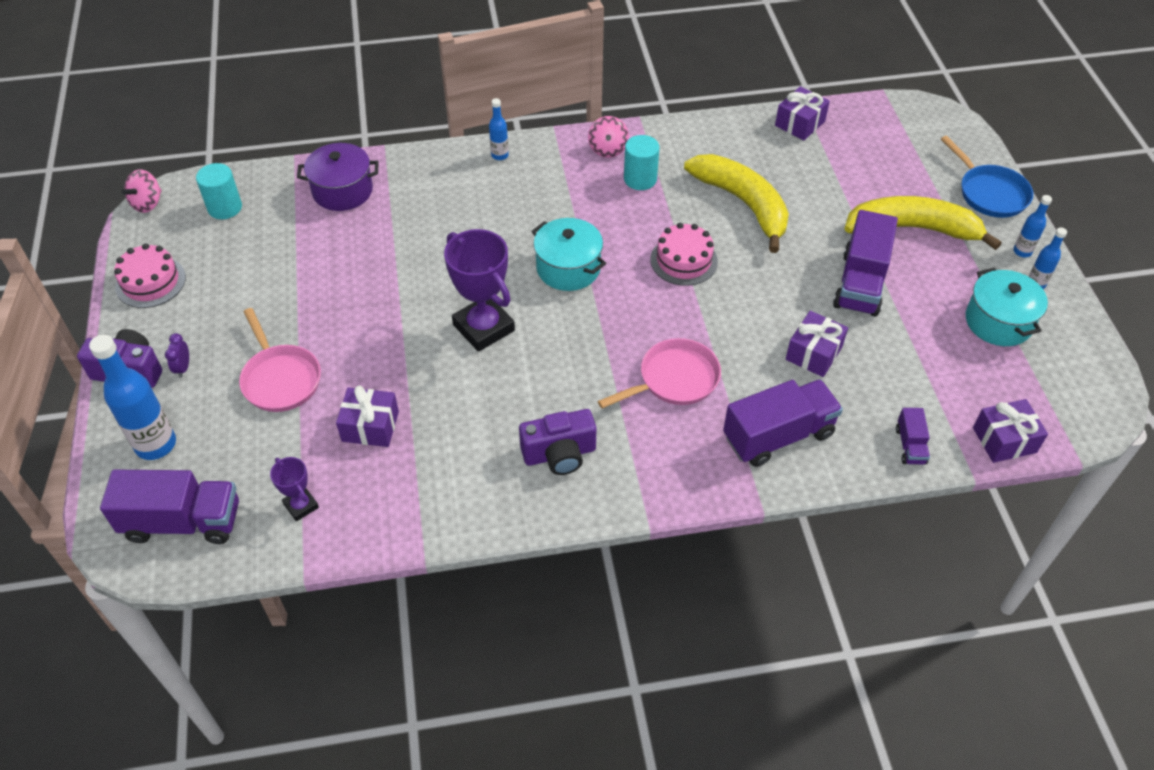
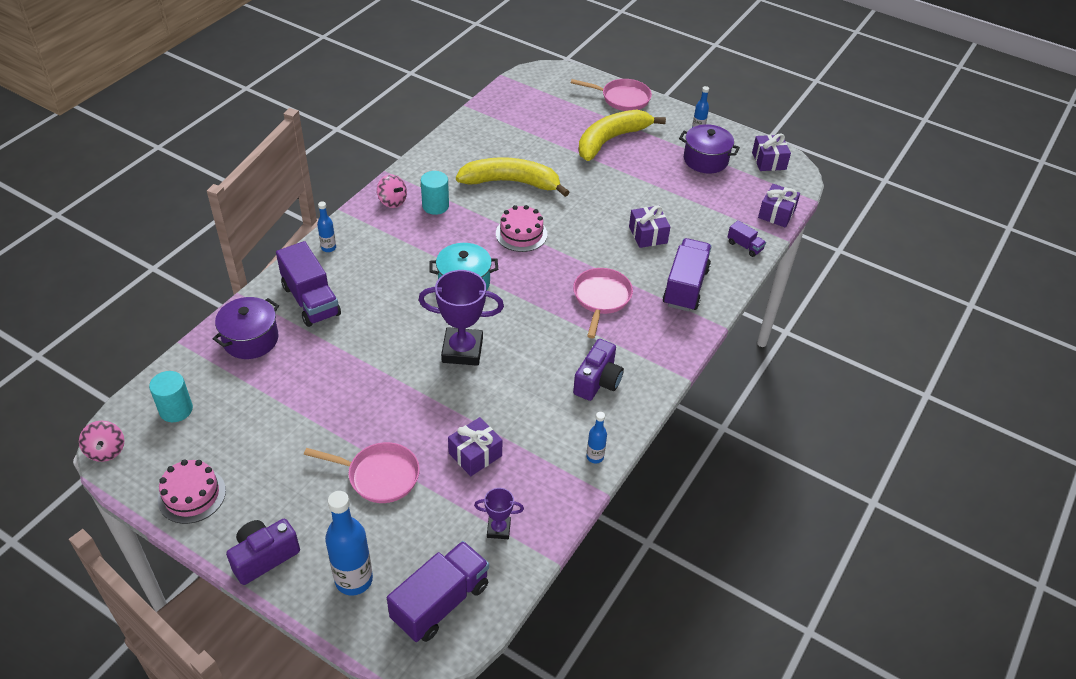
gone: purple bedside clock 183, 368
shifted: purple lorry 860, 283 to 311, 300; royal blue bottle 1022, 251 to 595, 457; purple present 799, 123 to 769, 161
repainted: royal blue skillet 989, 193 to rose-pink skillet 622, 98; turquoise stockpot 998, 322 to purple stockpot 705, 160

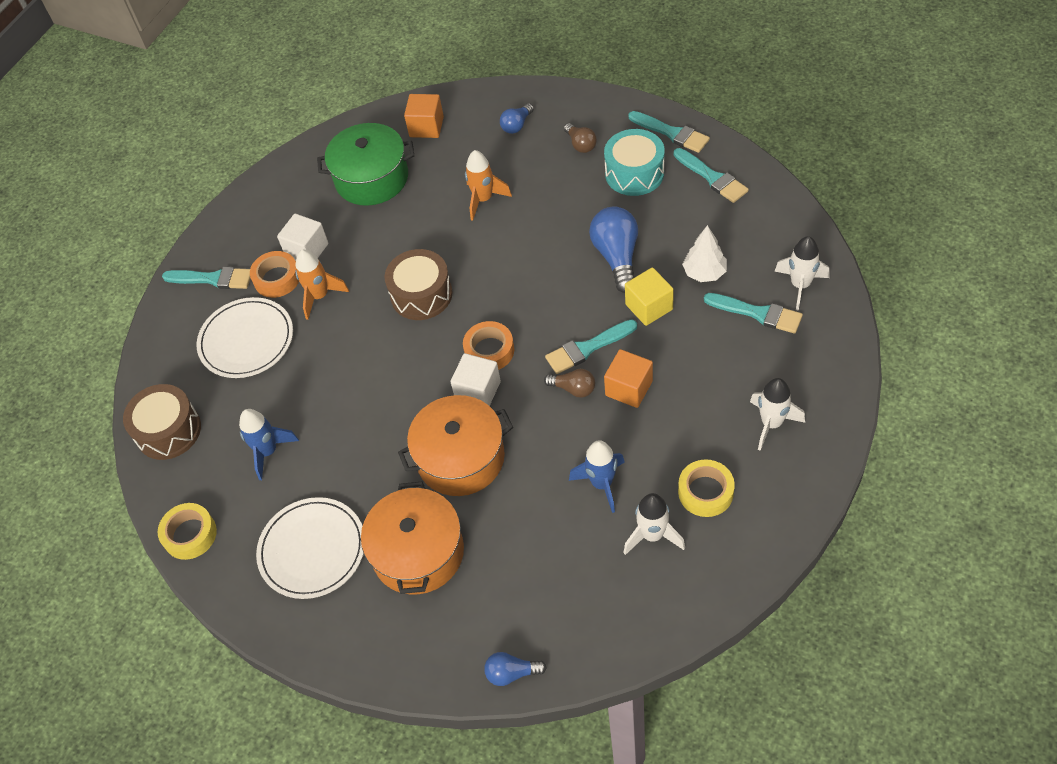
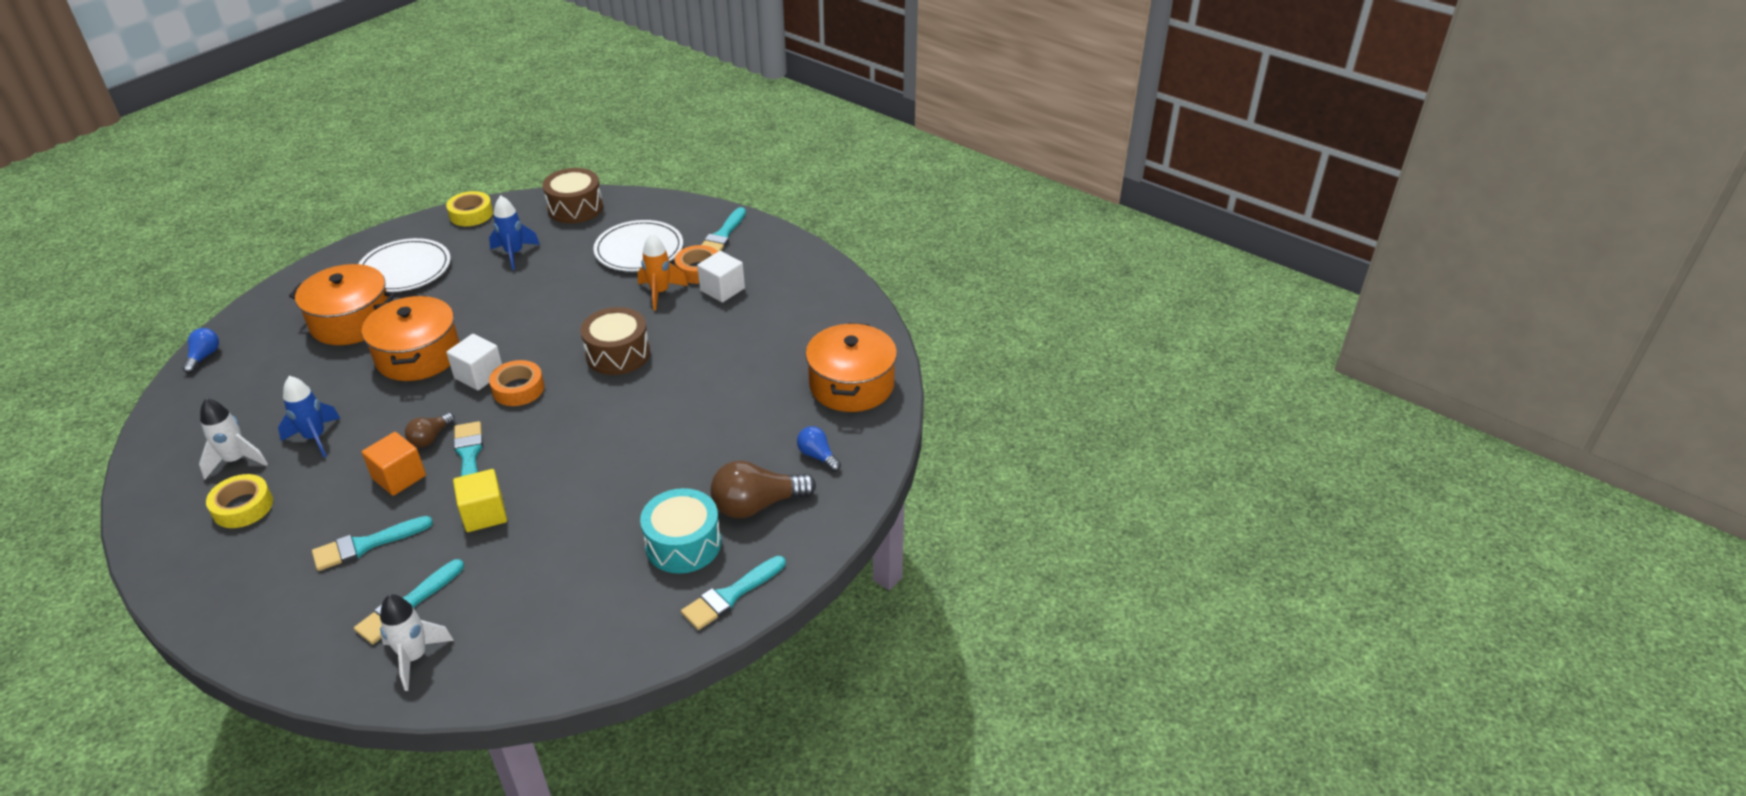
gone: leaf-green stockpot 371, 178; orange-coloured rocket 483, 199; royal blue bulb 617, 257; snow-white toy tree 704, 273; snow-white rocket 771, 424
shifted: turquoise paintbrush 712, 177 to 366, 545
swapped: orange-coloured cube 426, 127 to orange-coloured stockpot 851, 385
scaled: russet bulb 580, 144 = 757, 505 x1.81

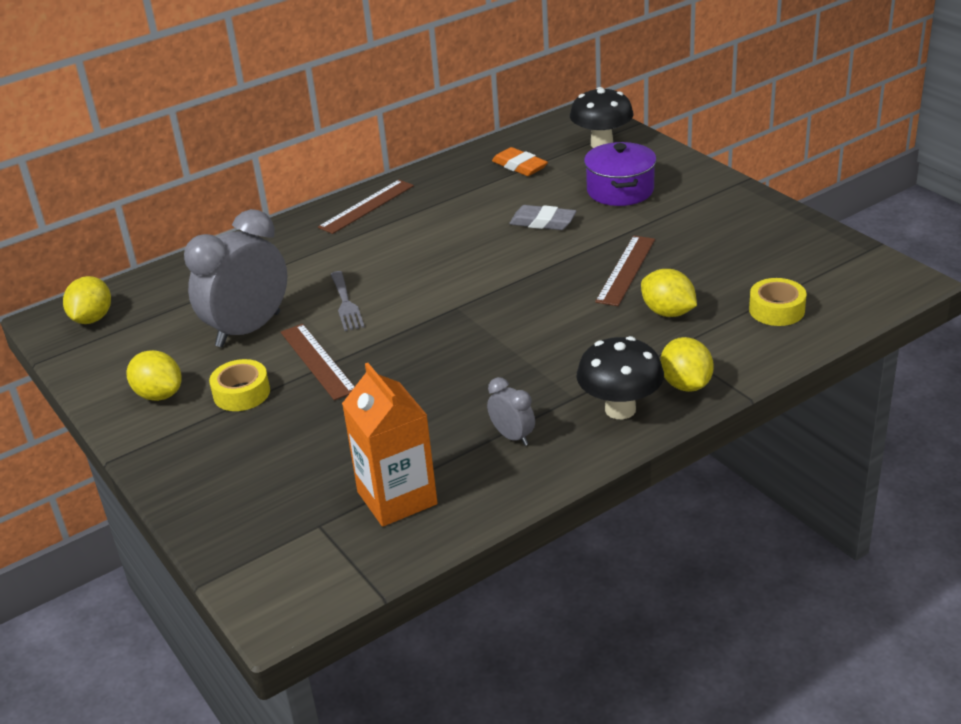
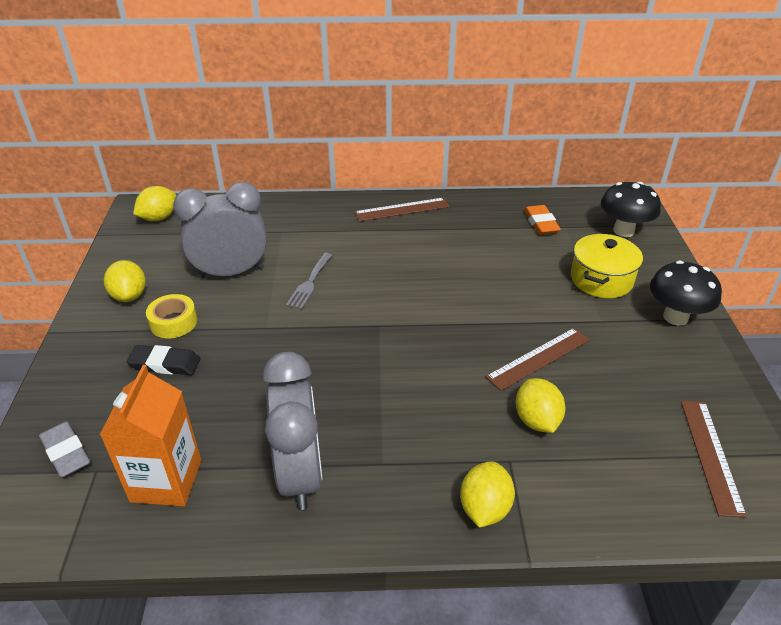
gone: bright yellow roll of tape 776, 310
new: jet-black gum eraser 165, 364
shifted: gray gum eraser 543, 222 to 66, 453; jet-black fungus 620, 409 to 675, 317; russet straightedge 318, 361 to 711, 455
repainted: purple stockpot 620, 190 to bright yellow stockpot 601, 279
scaled: gray bedside clock 512, 436 = 300, 474 x2.17

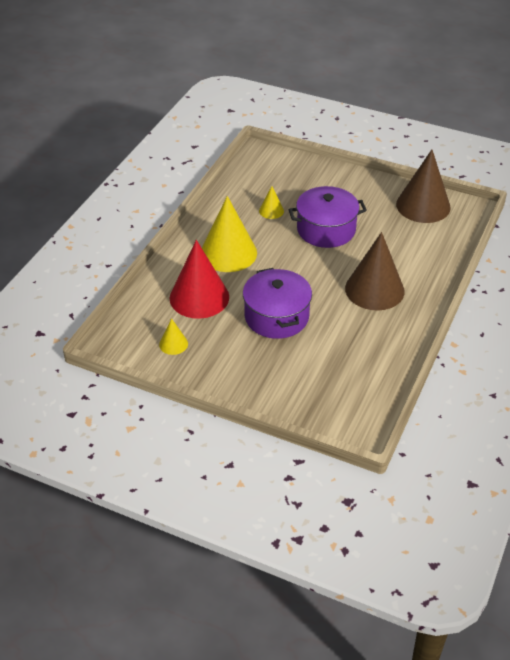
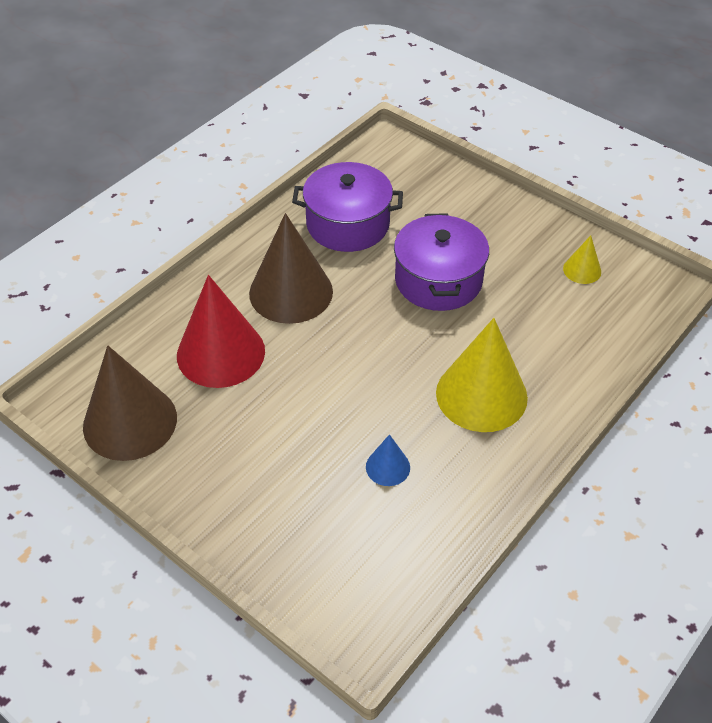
shifted: red cone 199, 297 to 221, 353; purple stockpot 326, 229 to 348, 224
repainted: bright yellow cone 271, 211 to royal blue cone 388, 467

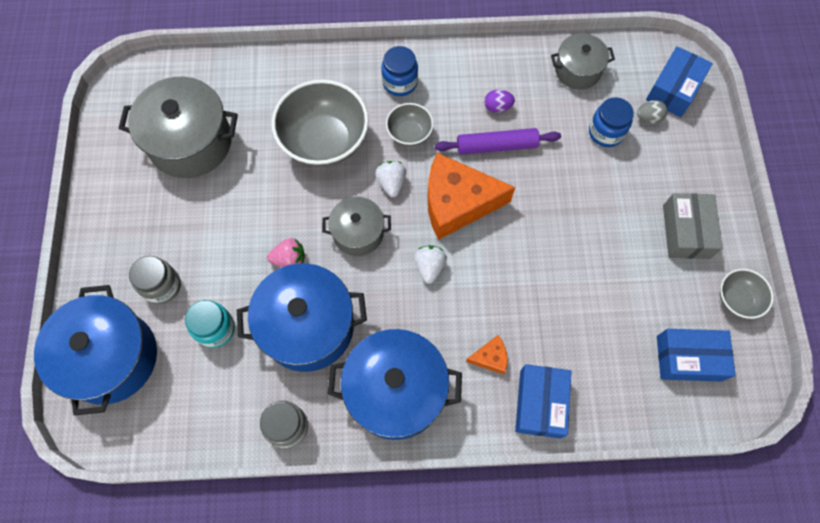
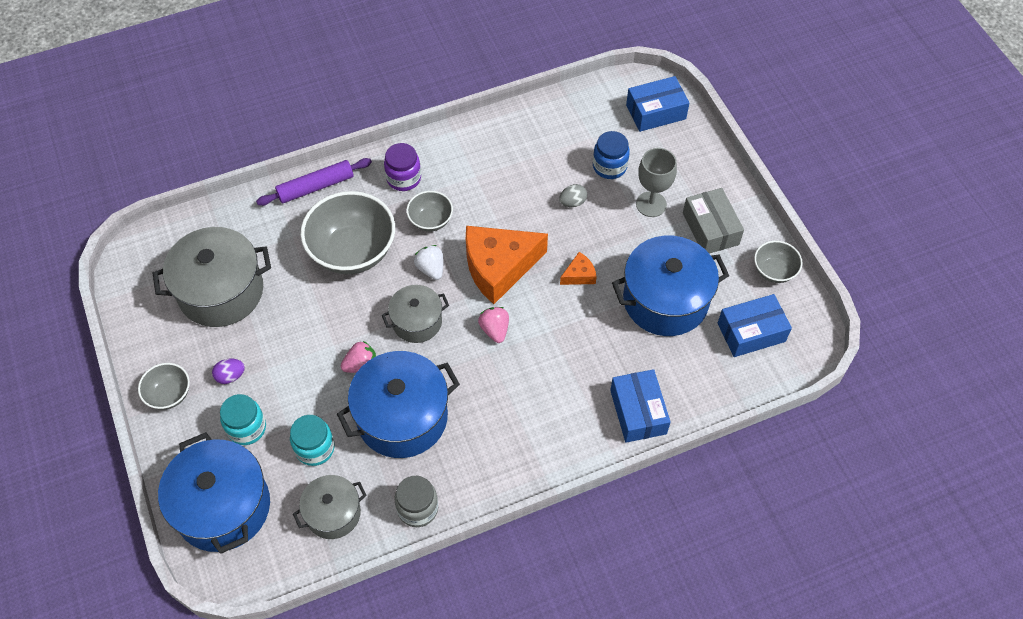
new: gray deep dish 169, 394; gray goblet 651, 204
shifted: purple toy egg 497, 107 to 230, 376; purple rolling pin 496, 146 to 316, 187; gray stockpot 577, 70 to 333, 513; gray toy egg 648, 118 to 572, 202; orange-coloured cheese wedge 490, 357 to 579, 275; royal blue stockpot 396, 391 to 665, 300
repainted: gray jar 162, 286 to turquoise jar 246, 428; royal blue jar 400, 82 to purple jar 404, 178; snow-white toy strawberry 429, 267 to rose-pink toy strawberry 495, 330
rotated: royal blue package 674, 89 = 656, 112 60 degrees clockwise

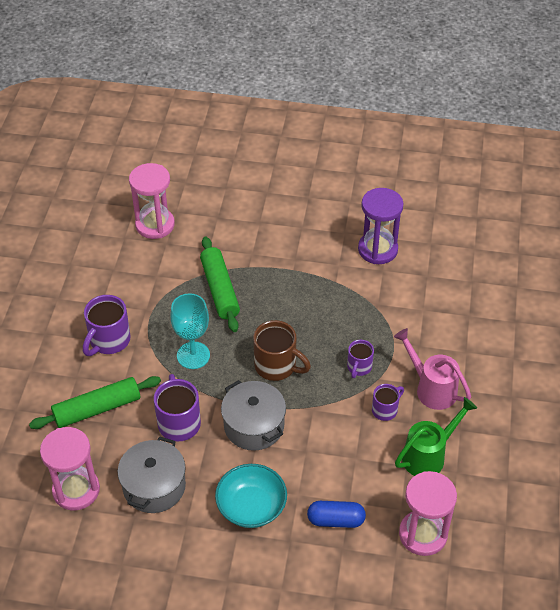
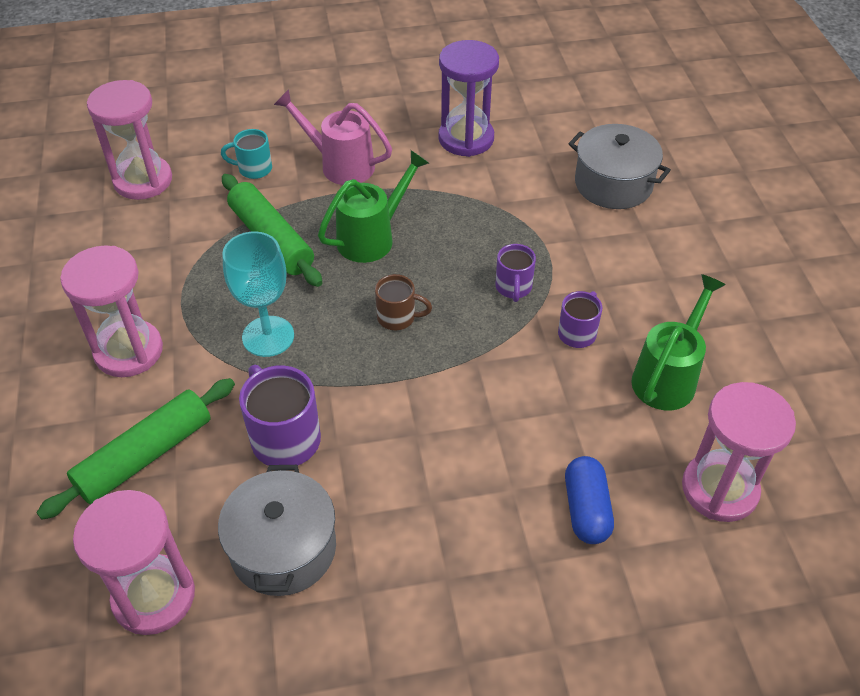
gone: turquoise deep dish 251, 506
new: turquoise mug 254, 169; leaf-green watering can 372, 237
shifted: rose-pink watering can 431, 388 to 340, 165; gray stockpot 254, 426 to 613, 184
swapped: purple mug 109, 341 to rose-pink sandglass 128, 351
rotated: royal blue pill 335, 520 = 586, 509 75 degrees counterclockwise
scaled: russet mug 276, 366 = 398, 317 x0.60

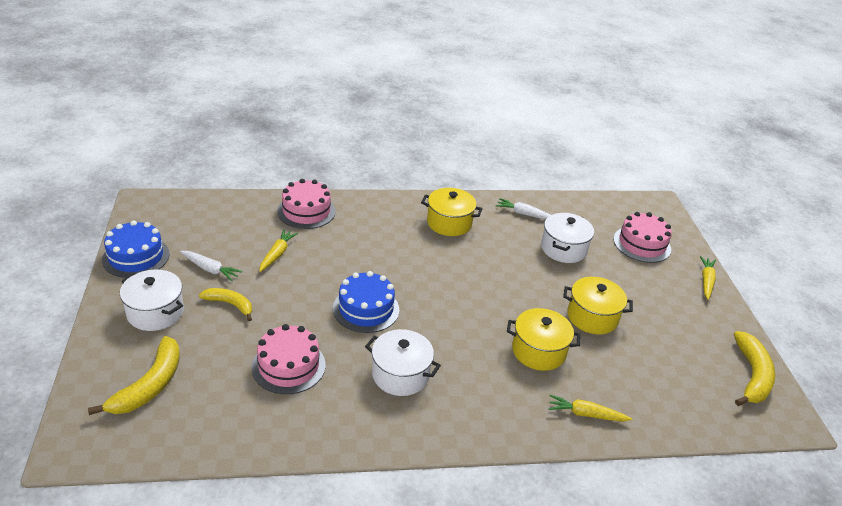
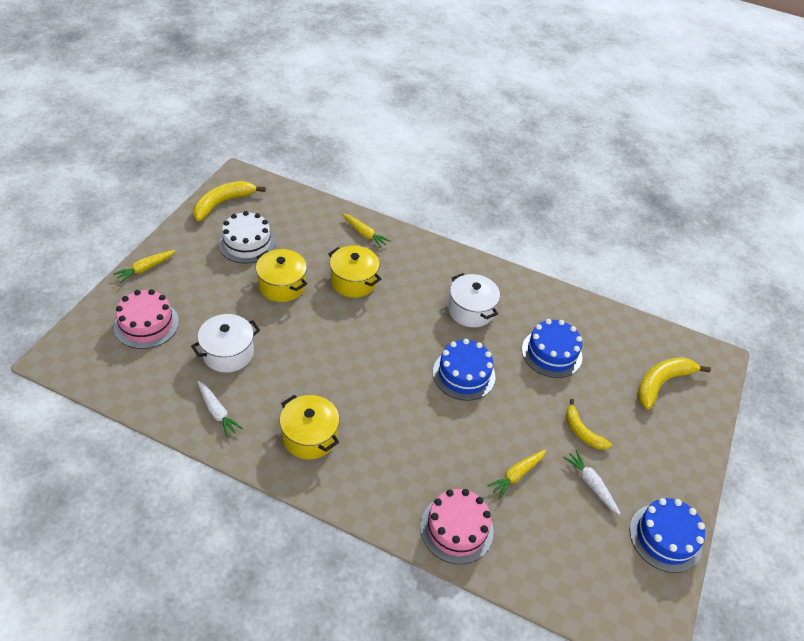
gone: snow-white stockpot 155, 312
new: snow-white gateau 247, 243
repainted: rose-pink gateau 288, 366 to royal blue gateau 551, 353

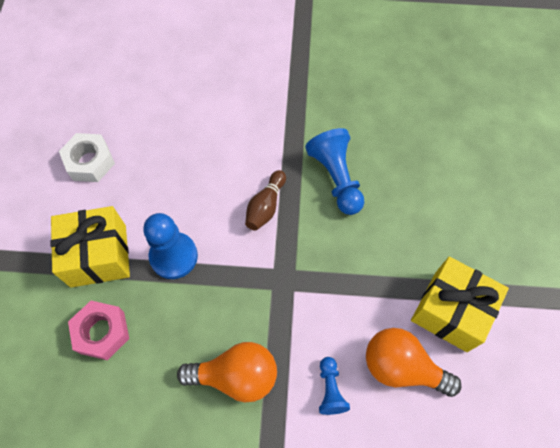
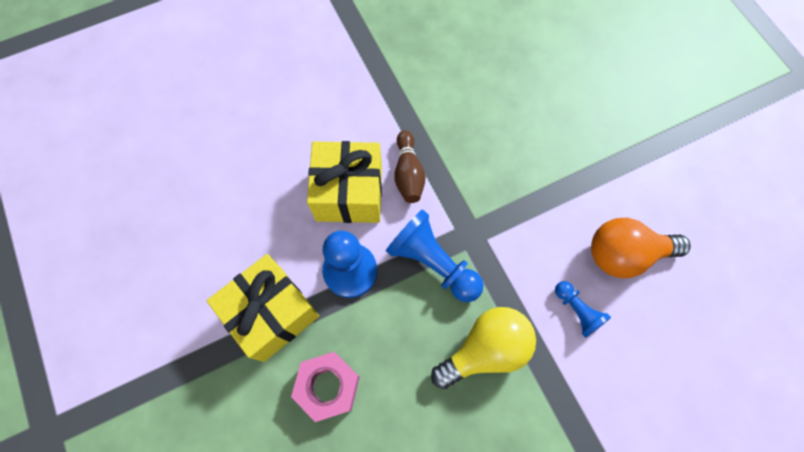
gone: snow-white hexagon nut 90, 162
shifted: bright yellow present 450, 311 to 349, 193; royal blue game pawn 336, 178 to 433, 262
repainted: orange-coloured bulb 236, 376 to bright yellow bulb 485, 350

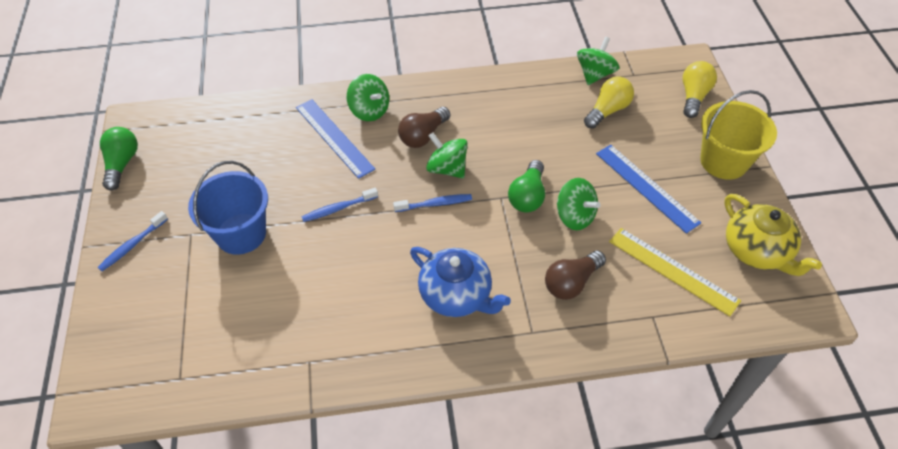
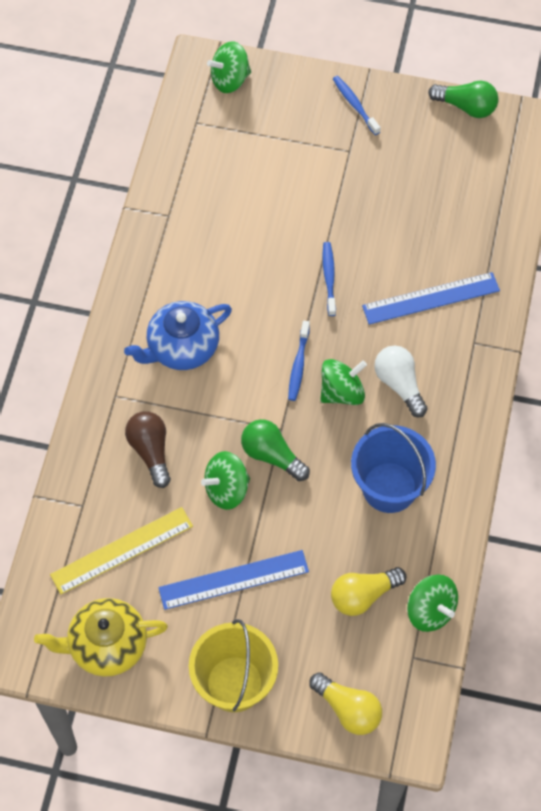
shifted: leaf-green spinning top 369, 111 to 230, 80; royal blue sand bucket 241, 234 to 389, 487
repainted: russet bulb 423, 136 to snow-white bulb 399, 384
rotated: bright yellow bulb 608, 110 = 363, 595 90 degrees clockwise

